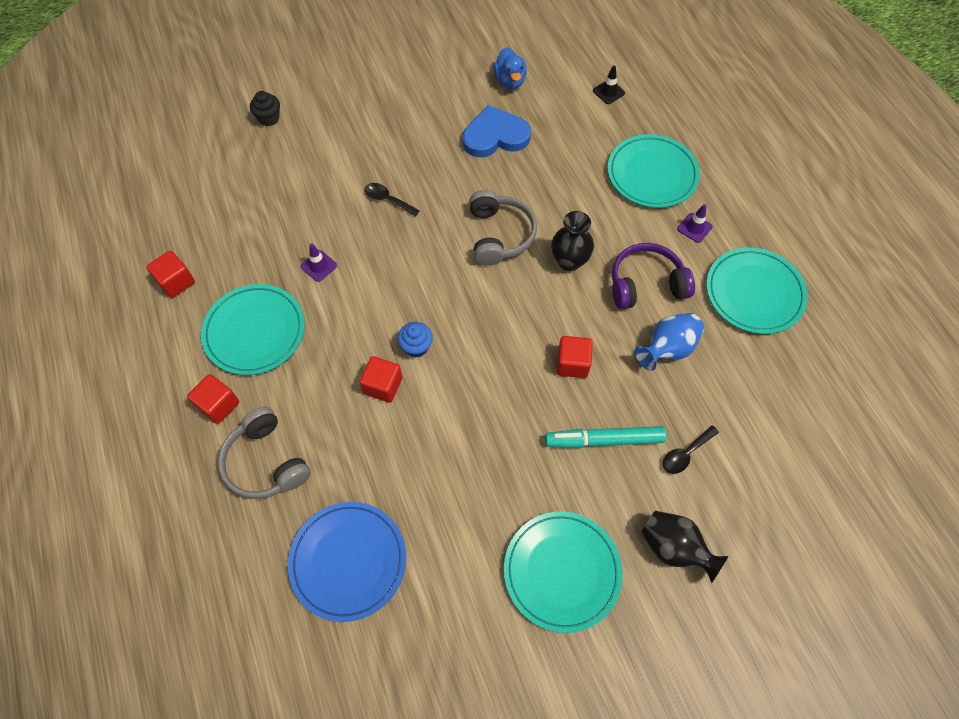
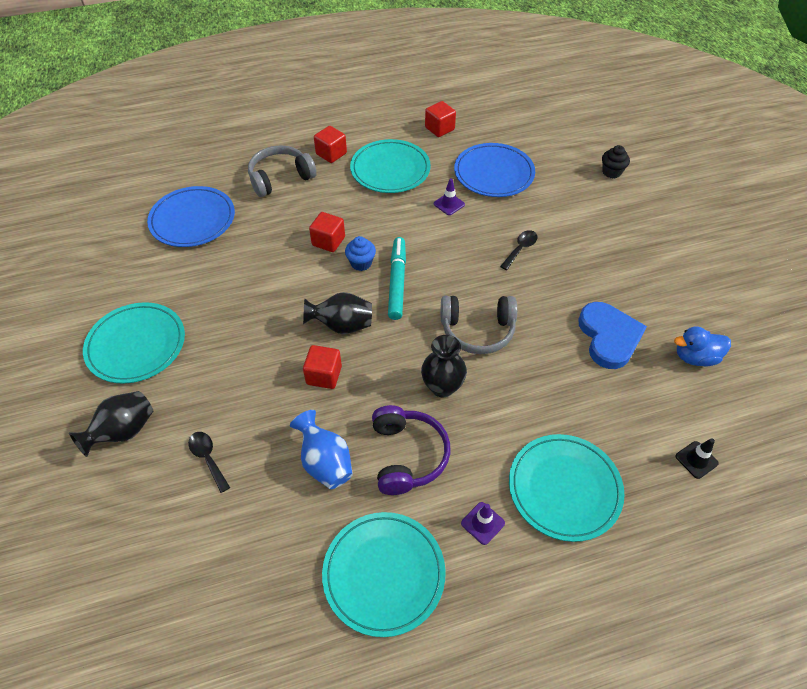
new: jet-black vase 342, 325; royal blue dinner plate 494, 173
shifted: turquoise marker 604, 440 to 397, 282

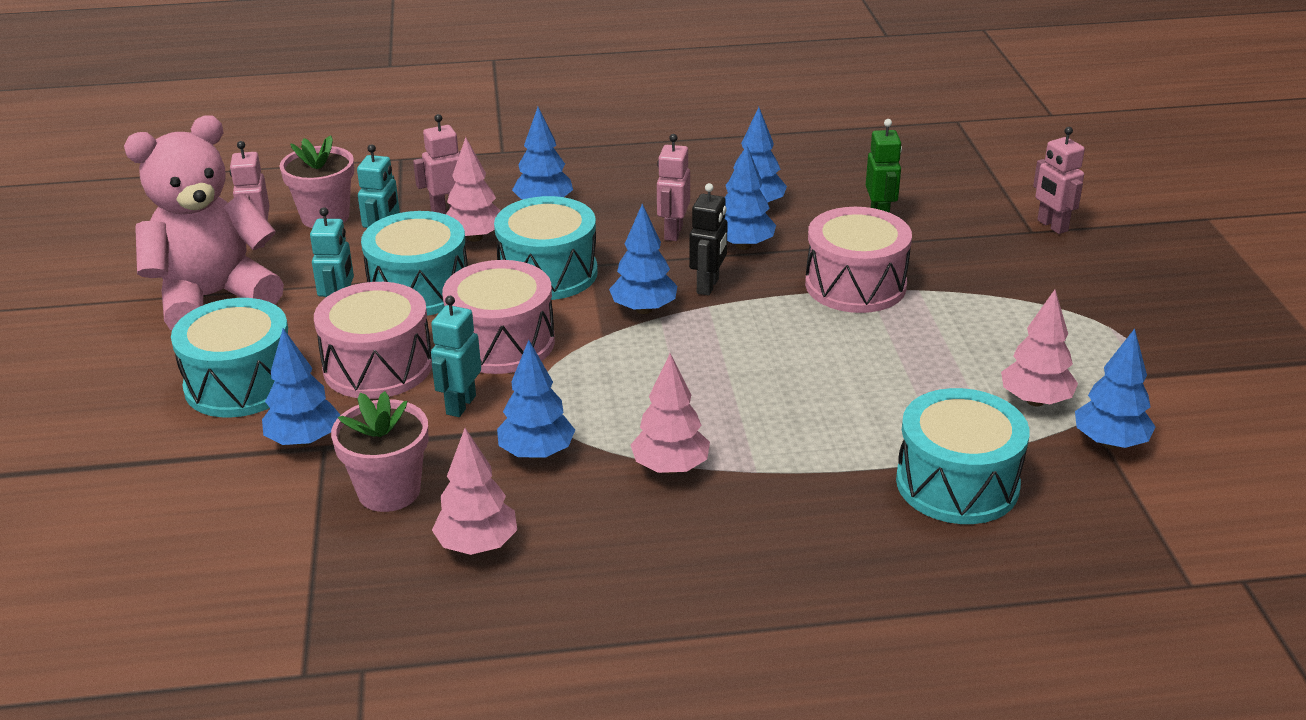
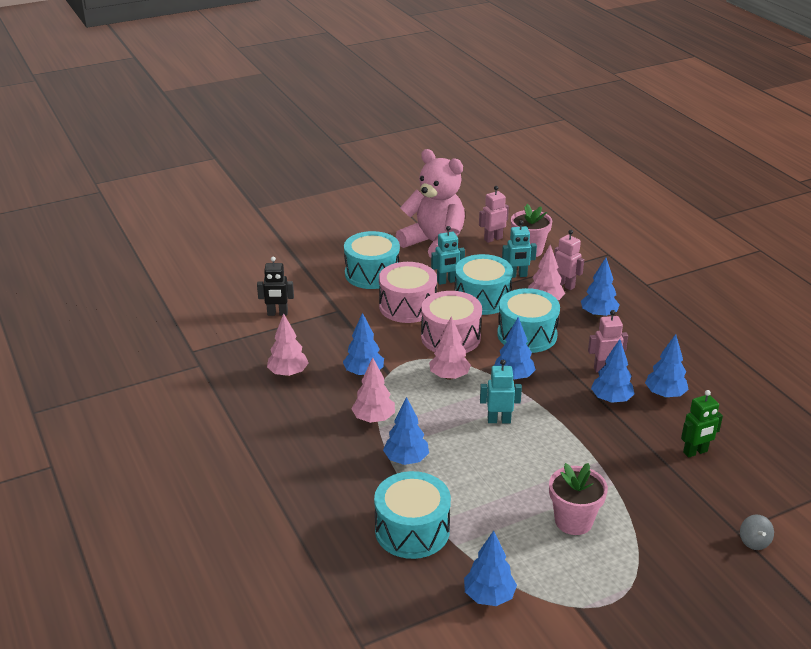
gone: rose-pink toy drum 855, 285
shifted: jet-black toy robot 708, 286 to 277, 313; royal blue toy tree 304, 440 to 406, 460; rose-pink toy tree 1035, 401 to 449, 376; turquoise toy robot 460, 405 to 499, 420; rose-pink flower pot 389, 491 to 573, 521
swapped: rose-pink toy robot 1052, 226 to gray spinning top 754, 541

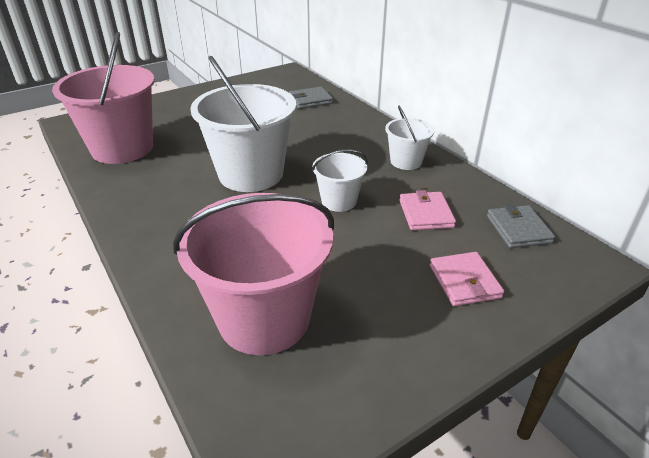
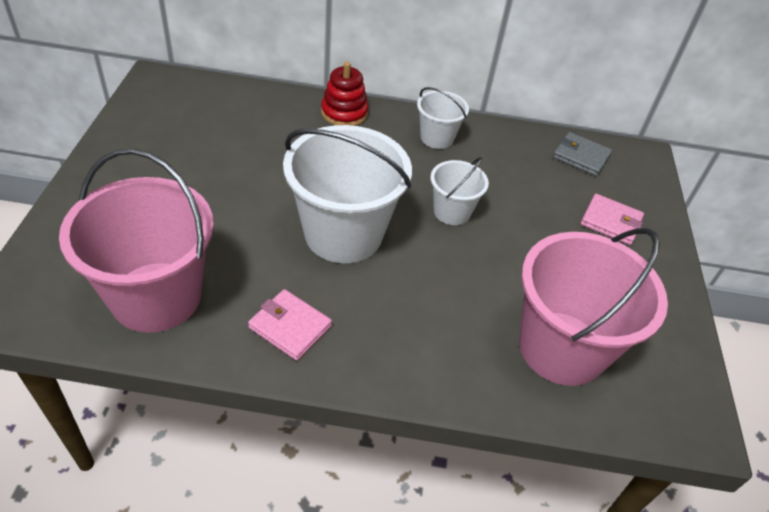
gone: gray card wallet 310, 100
new: red stacking rings 344, 113
shifted: rose-pink card wallet 426, 214 to 290, 327

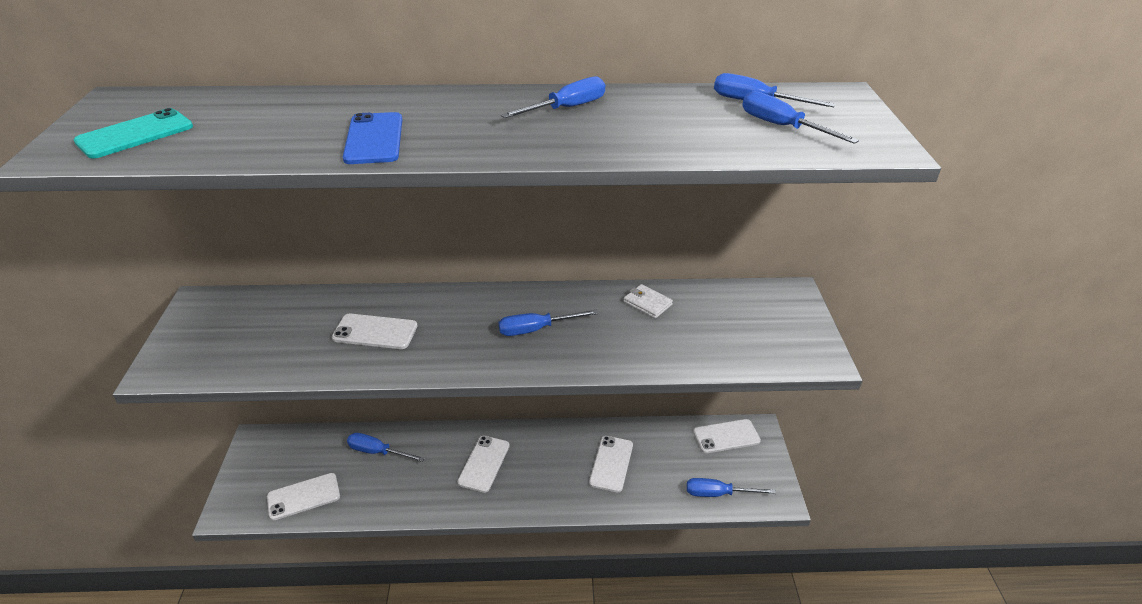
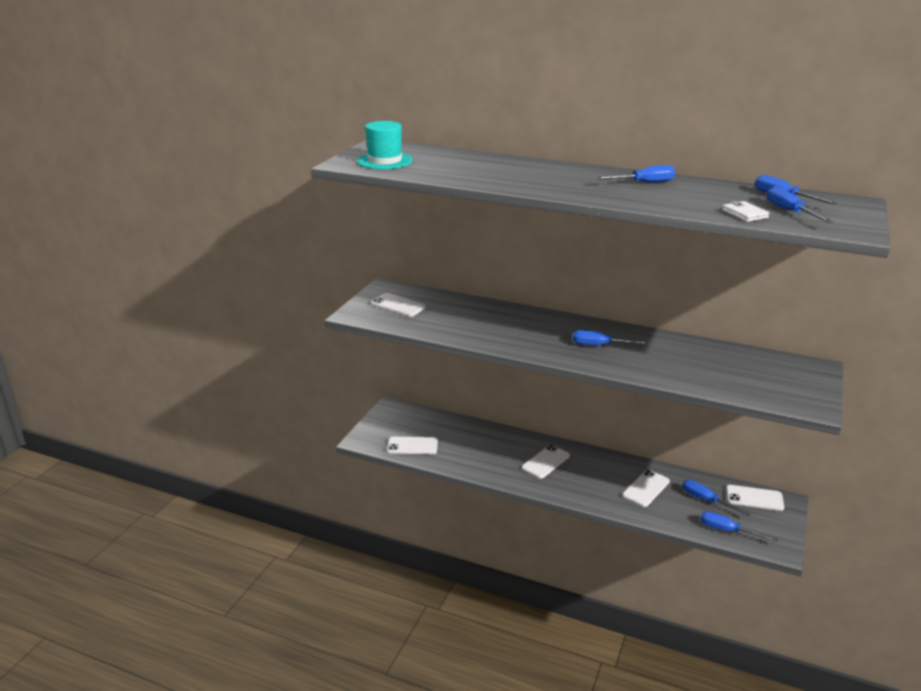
gone: royal blue smartphone 374, 139
shifted: snow-white smartphone 375, 332 to 398, 305; royal blue screwdriver 377, 452 to 706, 500; snow-white card wallet 647, 303 to 744, 214
swapped: turquoise smartphone 135, 134 to turquoise tall hat 385, 161

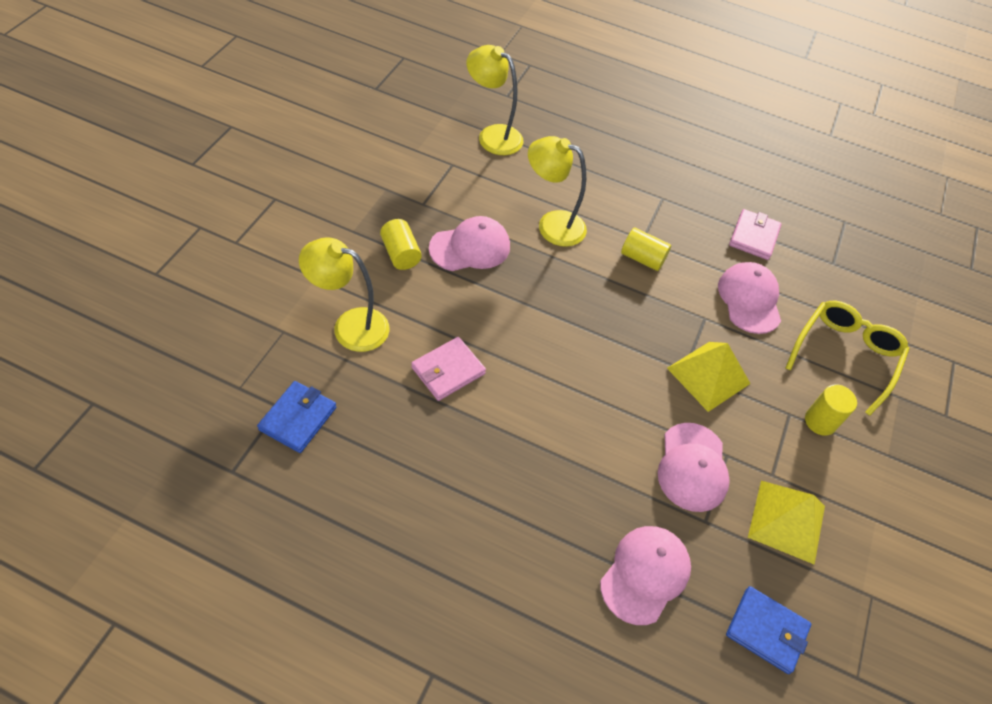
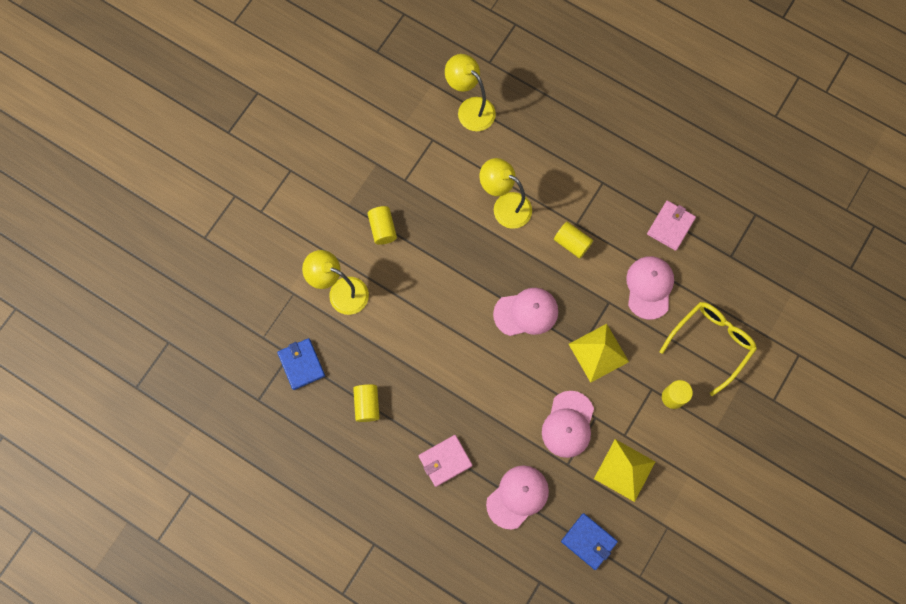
new: bright yellow solid cylinder 367, 405
shifted: rose-pink card wallet 448, 371 to 445, 461; rose-pink peaked cap 470, 247 to 526, 313
rotated: royal blue card wallet 298, 418 = 301, 364 60 degrees counterclockwise

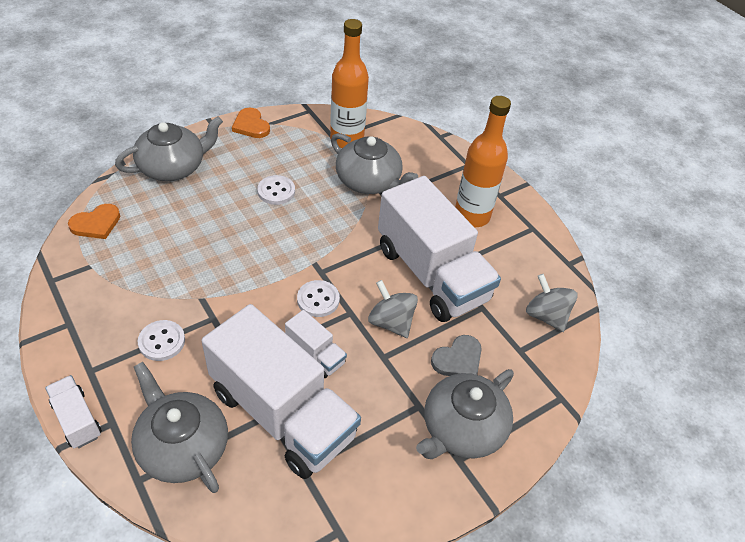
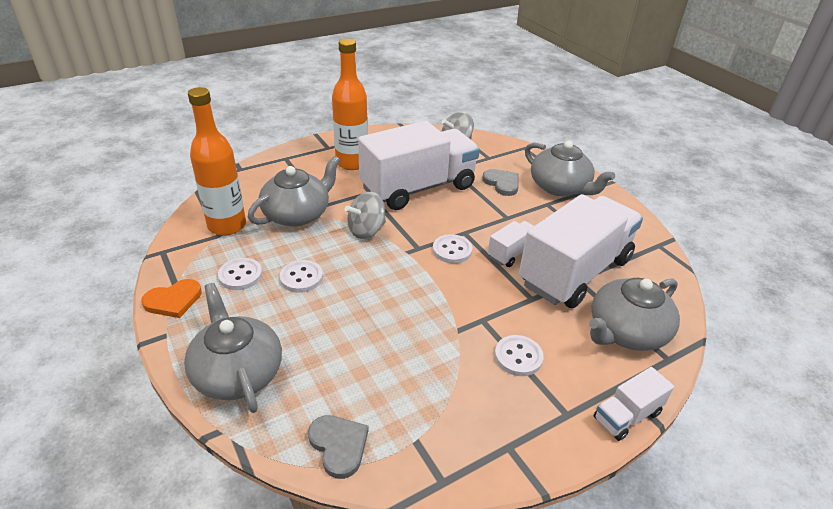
new: snow-white shirt button 240, 275
shifted: gray spinning top 391, 322 to 366, 230
repainted: orange-coloured heart 96, 224 to gray heart 339, 445

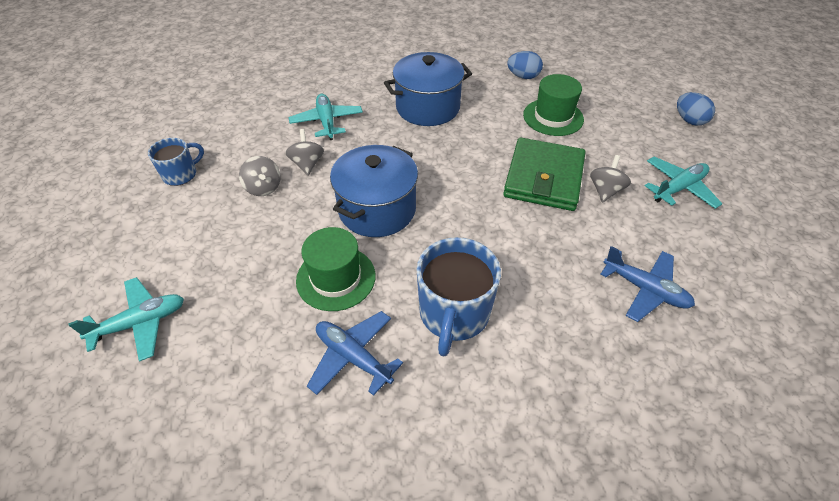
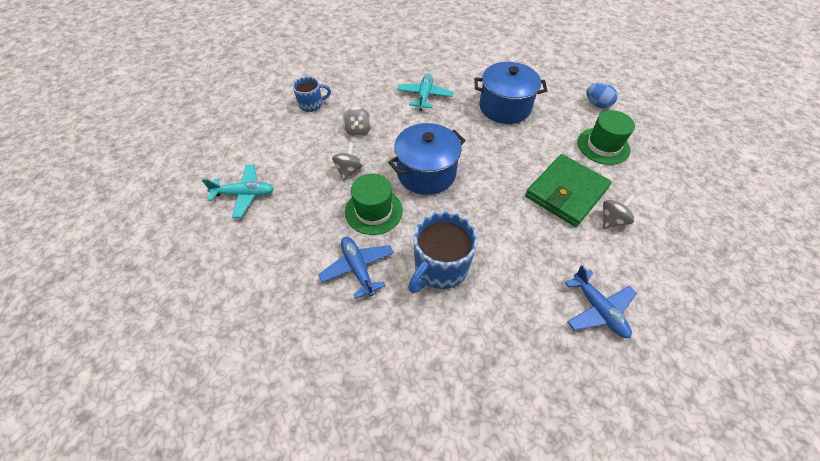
gone: turquoise toy plane 678, 188; royal blue toy egg 689, 120
shifted: gray spinning top 307, 164 to 349, 170

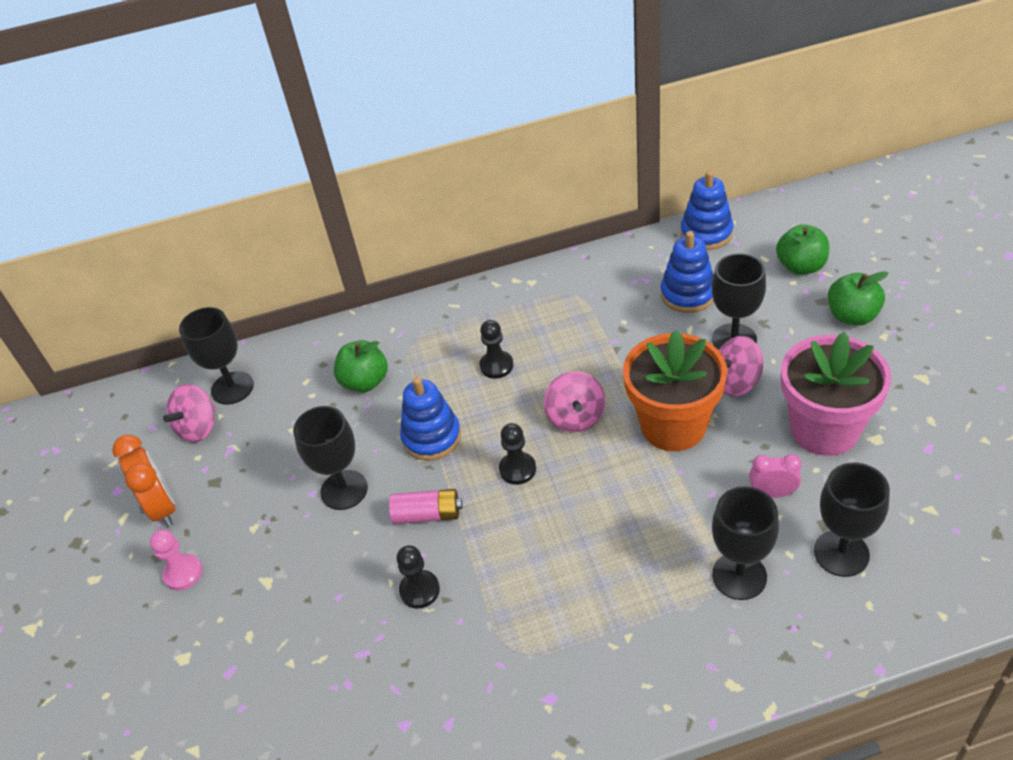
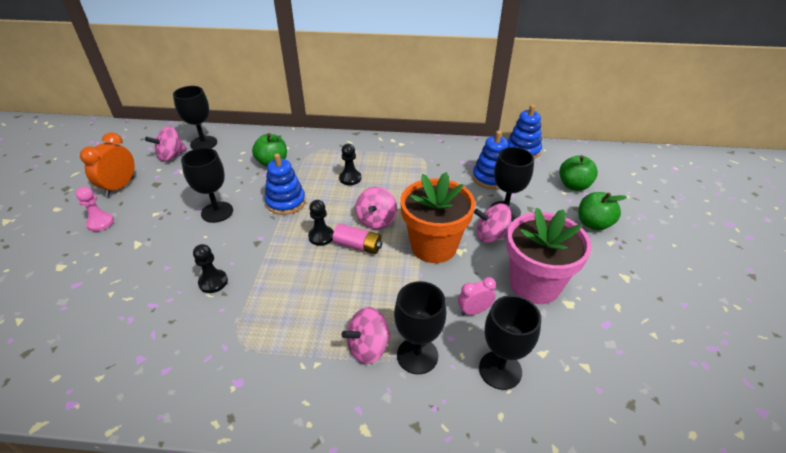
new: rose-pink spinning top 368, 347
shifted: rose-pink battery 427, 515 to 358, 246
rotated: orange-coloured bedside clock 162, 507 = 120, 187 150 degrees counterclockwise; rose-pink bedside clock 772, 493 = 474, 311 45 degrees counterclockwise

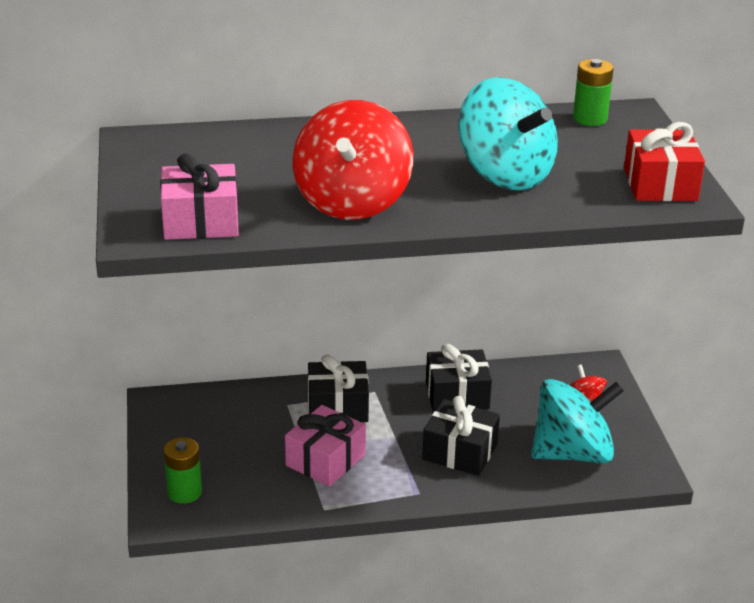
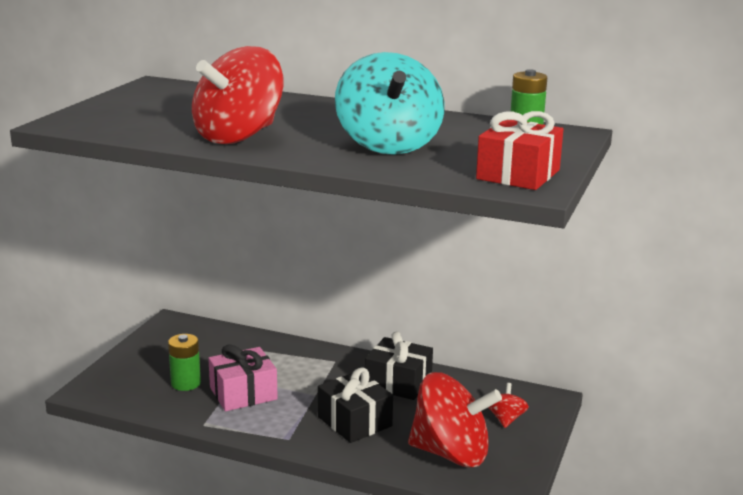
gone: rose-pink present 201, 221; jet-black present 338, 406
shifted: leaf-green battery 184, 492 to 186, 383
repainted: turquoise spinning top 572, 453 to red spinning top 451, 453

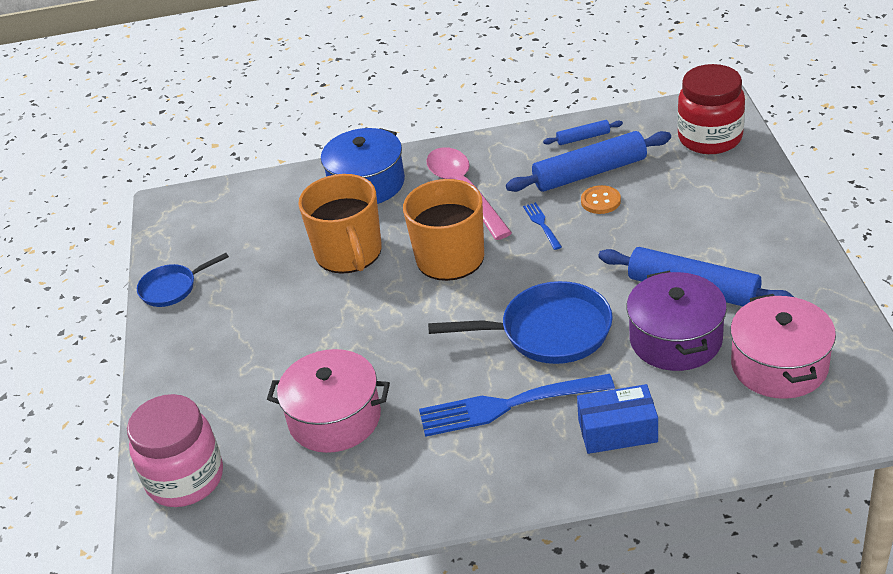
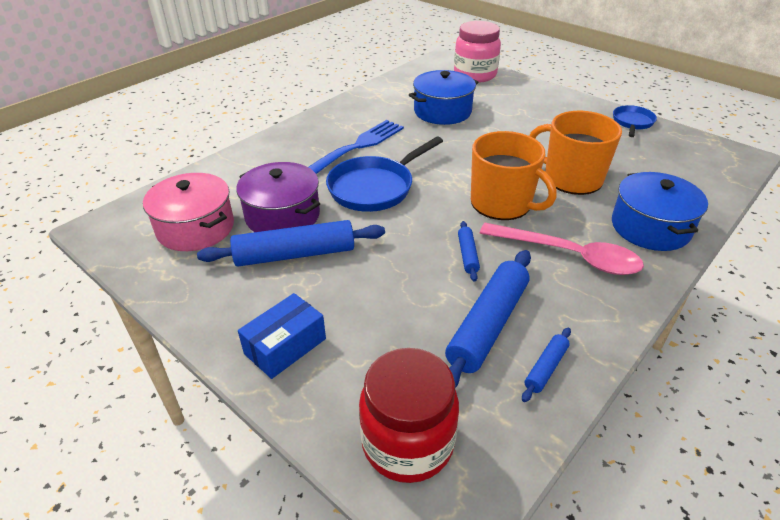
gone: orange-coloured shirt button 600, 201
shifted: royal blue package 617, 431 to 285, 346
swapped: royal blue table fork 542, 224 to royal blue rolling pin 467, 255
repainted: rose-pink stockpot 335, 418 to royal blue stockpot 442, 111

